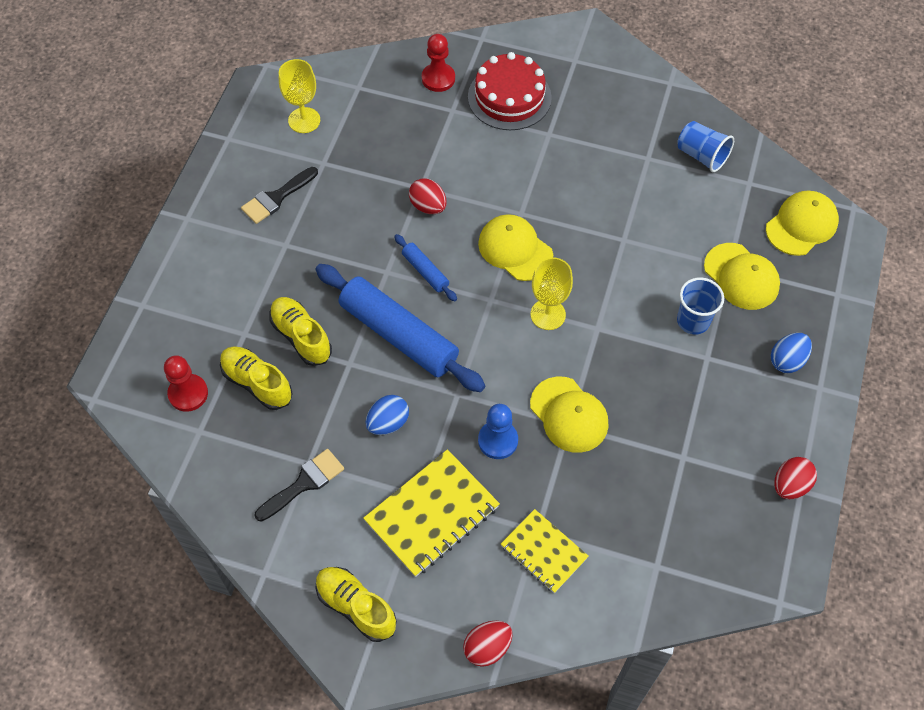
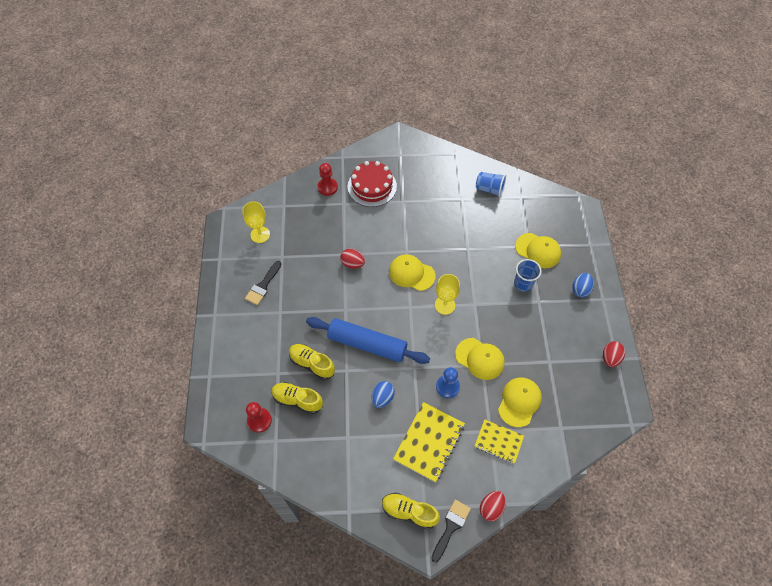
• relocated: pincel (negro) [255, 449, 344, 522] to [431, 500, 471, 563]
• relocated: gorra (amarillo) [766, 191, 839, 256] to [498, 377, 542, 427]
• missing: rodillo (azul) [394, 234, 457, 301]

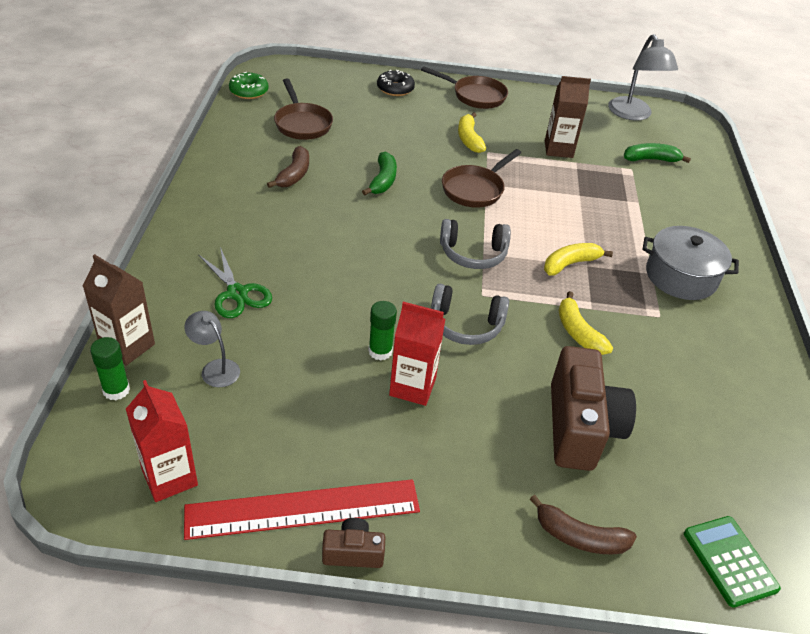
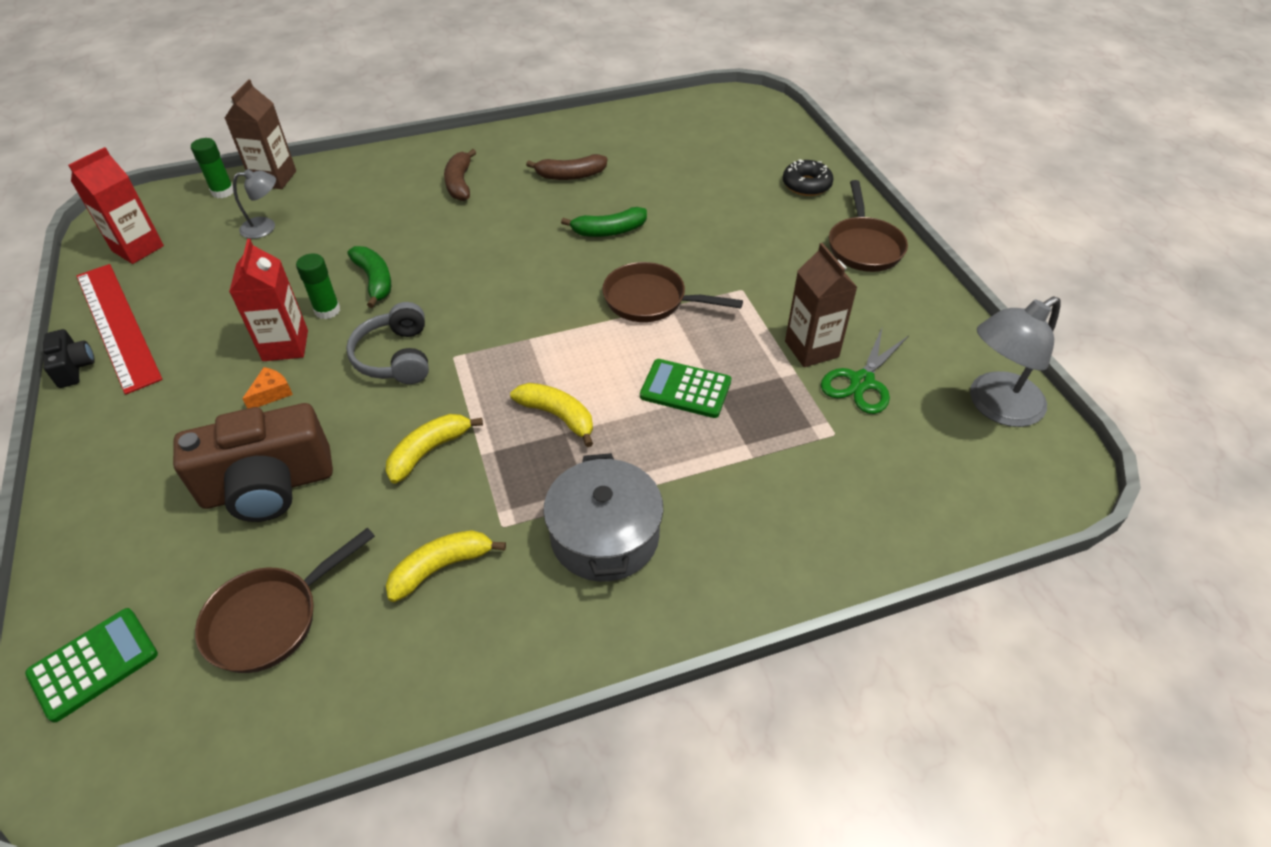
• colour: cámara (marrón) [322, 518, 385, 568] to cámara (negro) [43, 329, 95, 388]
• relocated: sartén (marrón) [274, 78, 333, 140] to [195, 527, 375, 673]
• spun: lámpara (gris) [184, 311, 240, 387] = [233, 169, 276, 239] 60 degrees clockwise
• appeared: queso (naranja) [242, 367, 293, 409]
• relocated: plátano (verde) [624, 143, 691, 163] to [348, 246, 391, 308]
• relocated: plátano (amarillo) [458, 112, 486, 153] to [386, 530, 506, 602]
• relocated: plátano (marrón) [530, 495, 637, 554] to [444, 149, 477, 201]
• appeared: calculadora (verde) [640, 359, 731, 418]
• relocated: tijeras (verde) [198, 247, 272, 318] to [821, 328, 909, 414]
• missing: rosquilla (verde) [229, 72, 269, 99]
• missing: auriculares (gris) [440, 219, 511, 269]

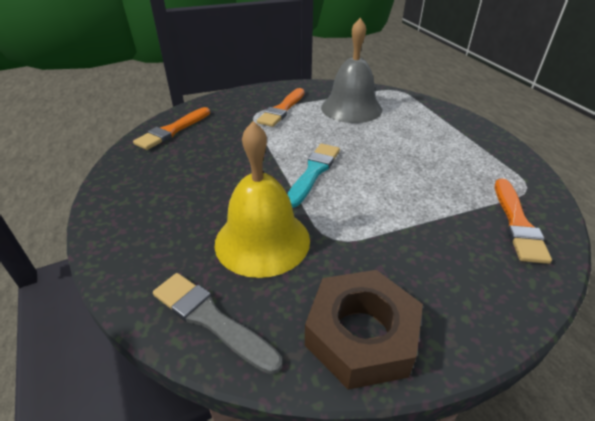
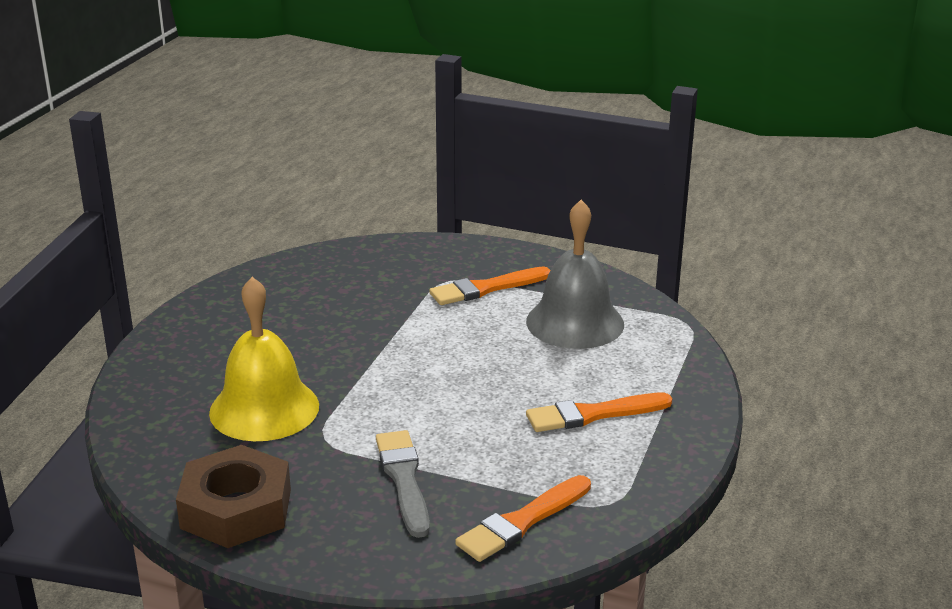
• relocated: pincel (gris) [153, 273, 282, 375] to [376, 430, 430, 538]
• relocated: pincel (naranja) [133, 107, 210, 150] to [526, 393, 672, 432]
• missing: pincel (turquesa) [287, 144, 340, 208]

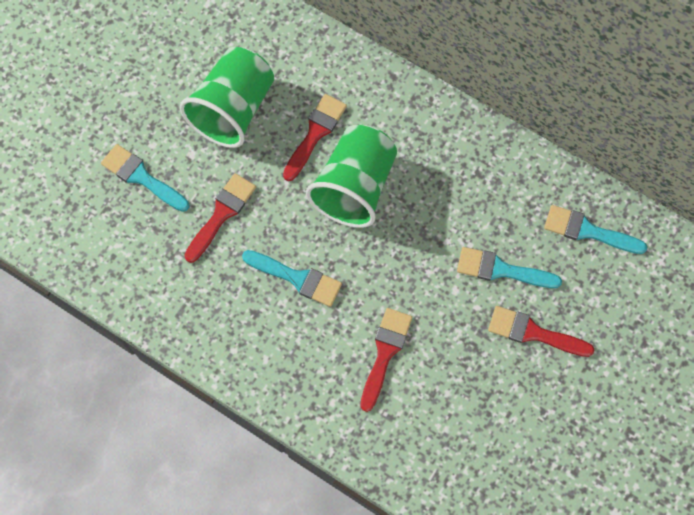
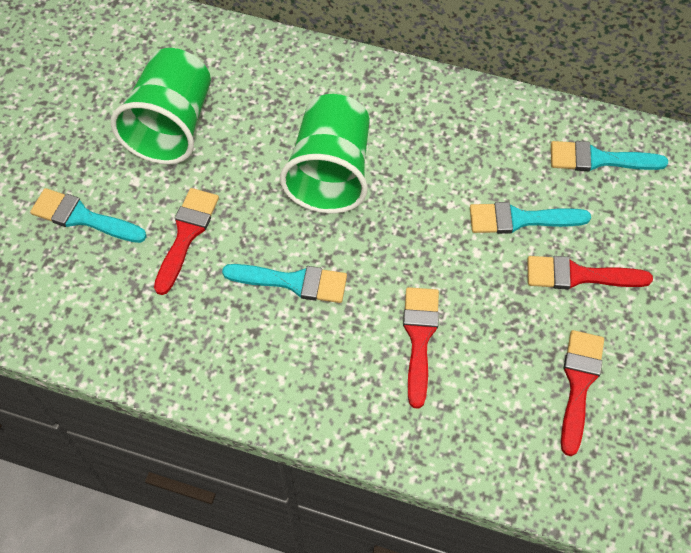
• relocated: pincel (rojo) [283, 94, 347, 181] to [561, 330, 604, 456]

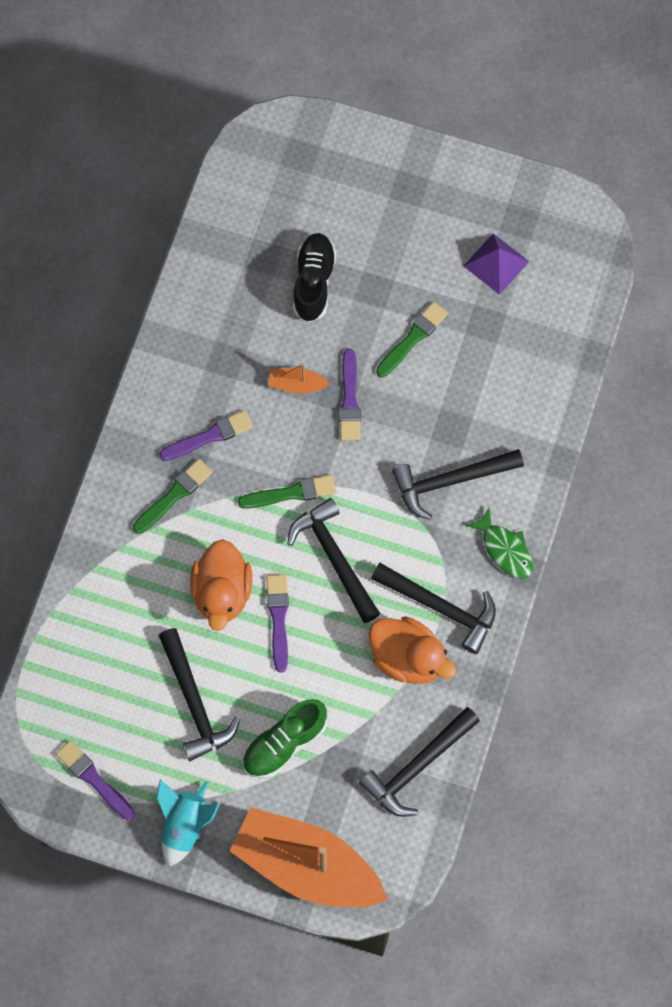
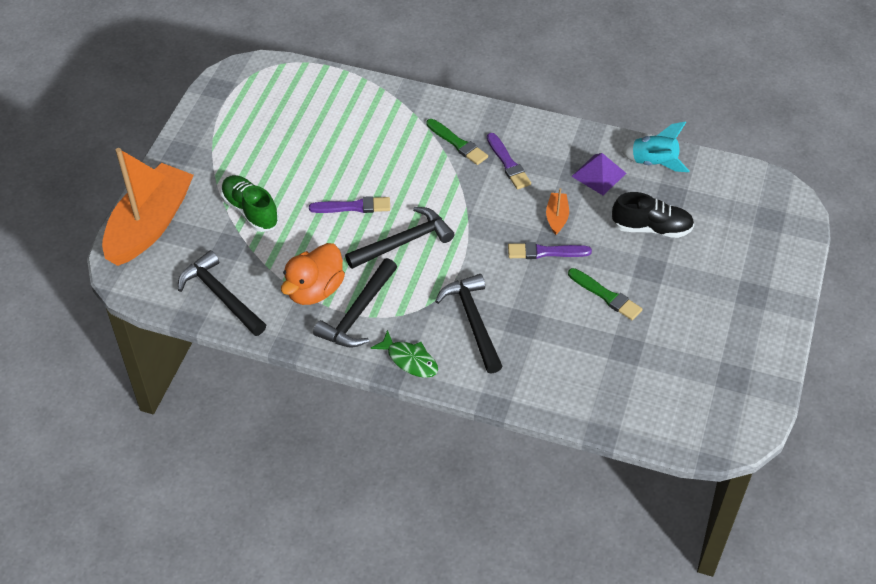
• spun: pez (verde) [465, 507, 533, 579] = [370, 330, 438, 378] 105 degrees counterclockwise
• relocated: pirámide (morado) [464, 233, 529, 295] to [571, 153, 626, 195]
• relocated: cohete (turquesa) [157, 780, 220, 867] to [621, 121, 690, 172]
• missing: pincel (morado) [56, 740, 135, 821]
• missing: martillo (negro) [159, 628, 240, 761]
• missing: pato (naranja) [190, 539, 252, 631]
• missing: pincel (verde) [238, 475, 336, 509]

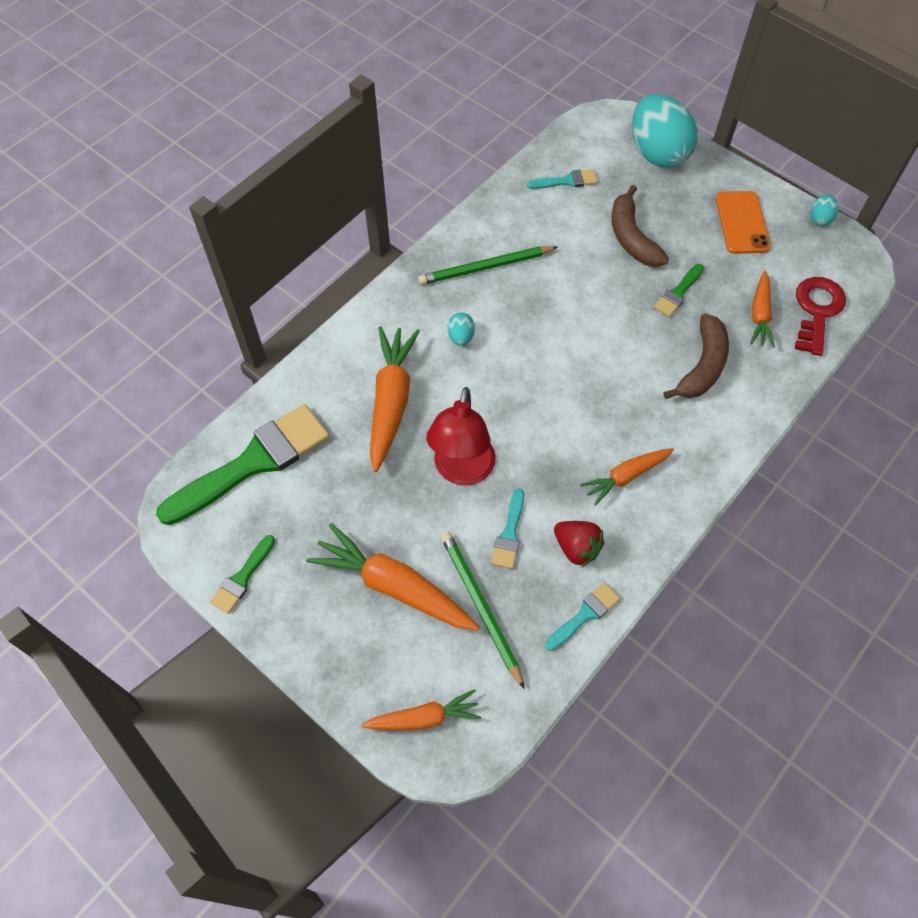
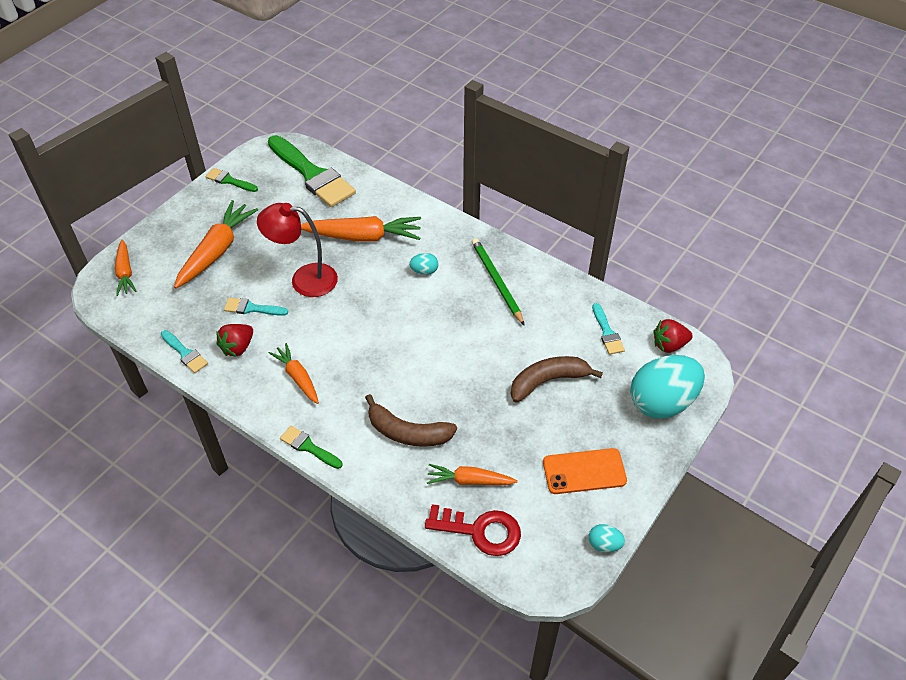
• relocated: pincel (verde) [654, 264, 704, 317] to [280, 426, 343, 469]
• appeared: fresa (rojo) [653, 319, 693, 353]
• missing: lápiz (verde) [441, 532, 525, 689]

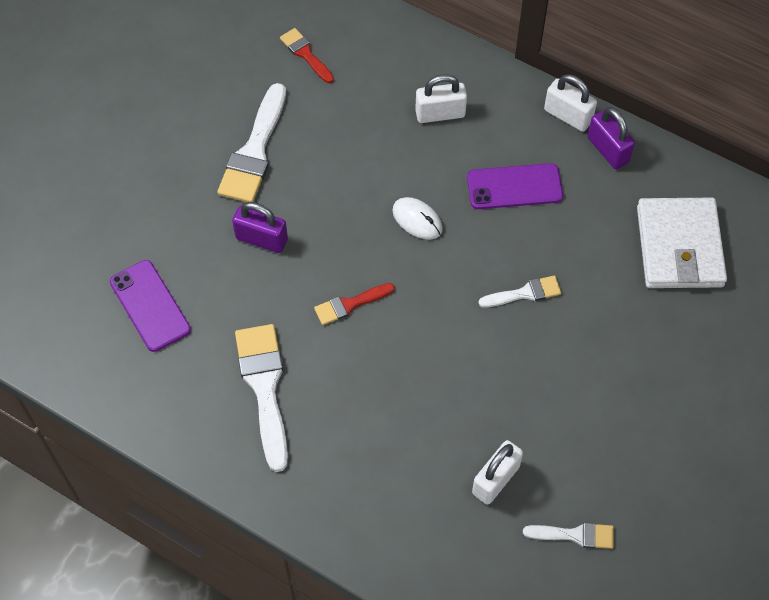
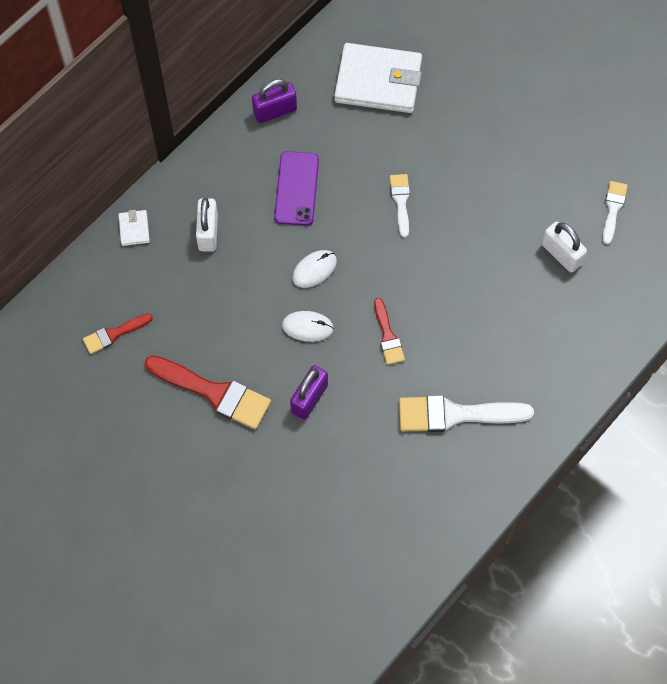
• appeared: cartera (blanco) [118, 210, 150, 246]
• colour: pincel (blanco) [217, 83, 286, 202] to pincel (rojo) [145, 355, 271, 430]
• appeared: ratón (blanco) [282, 311, 334, 342]
• missing: móvil (morado) [110, 260, 191, 352]
• missing: candado (blanco) [544, 74, 597, 132]

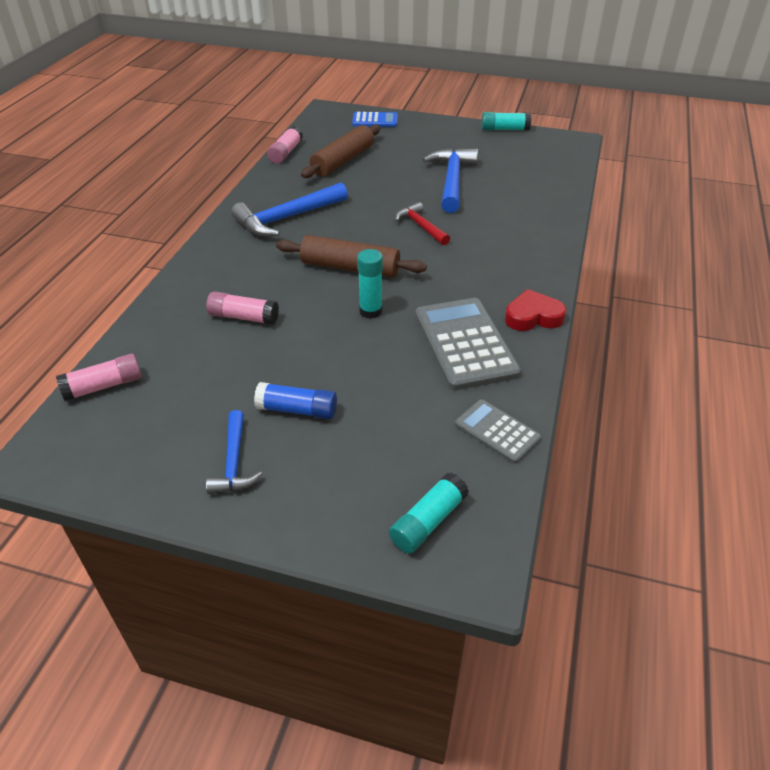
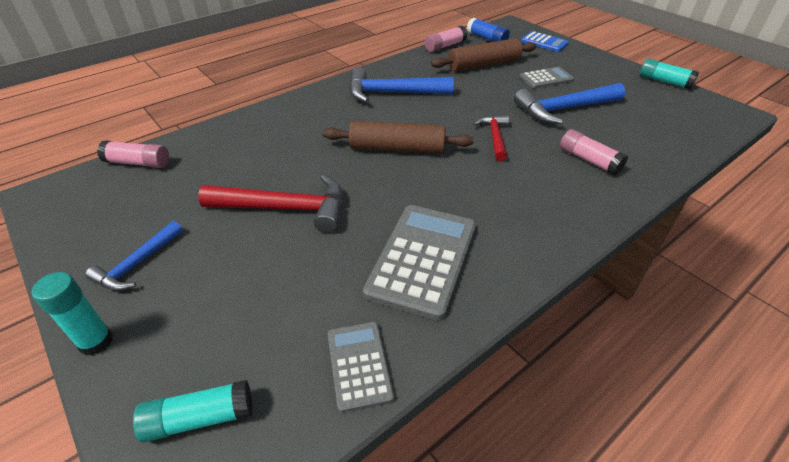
• relocated: barra de pegamento (turquesa) [357, 249, 383, 319] to [31, 272, 113, 356]
• appeared: martillo (rojo) [198, 175, 343, 233]
• spun: rodillo (marrón) [276, 235, 427, 278] = [322, 121, 474, 154] 45 degrees counterclockwise
• relocated: barra de pegamento (azul) [254, 382, 337, 419] to [467, 17, 510, 42]
• spun: martillo (azul) [422, 148, 478, 213] = [514, 83, 625, 124] 150 degrees counterclockwise
• appeared: calculadora (gris) [520, 67, 574, 89]
• relocated: barra de pegamento (rosa) [206, 291, 279, 325] to [560, 129, 628, 175]
• missing: corazón (rojo) [505, 289, 566, 331]

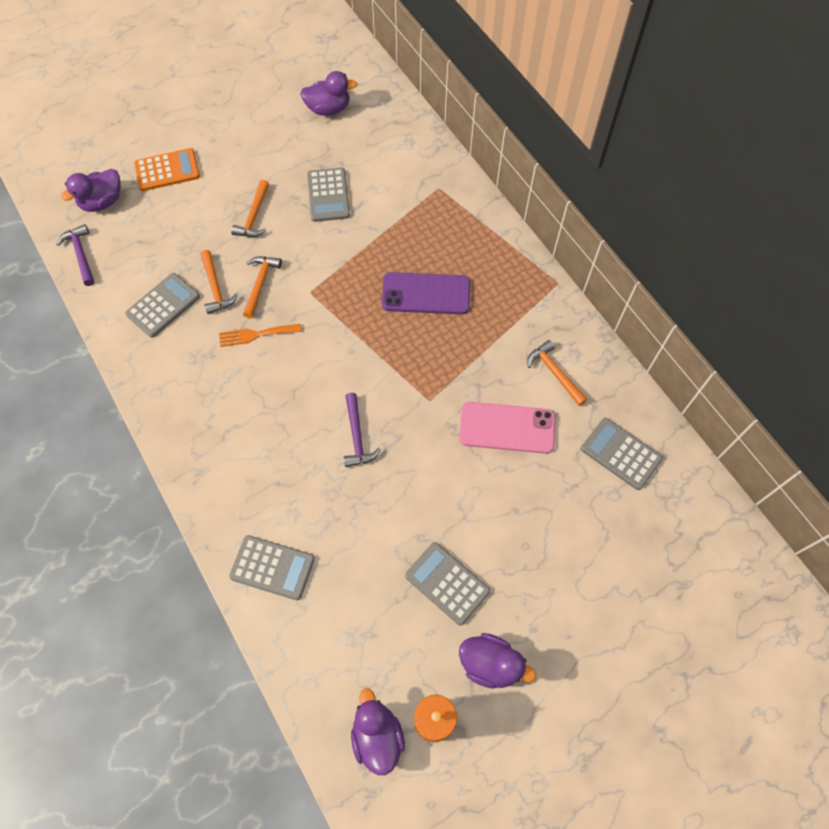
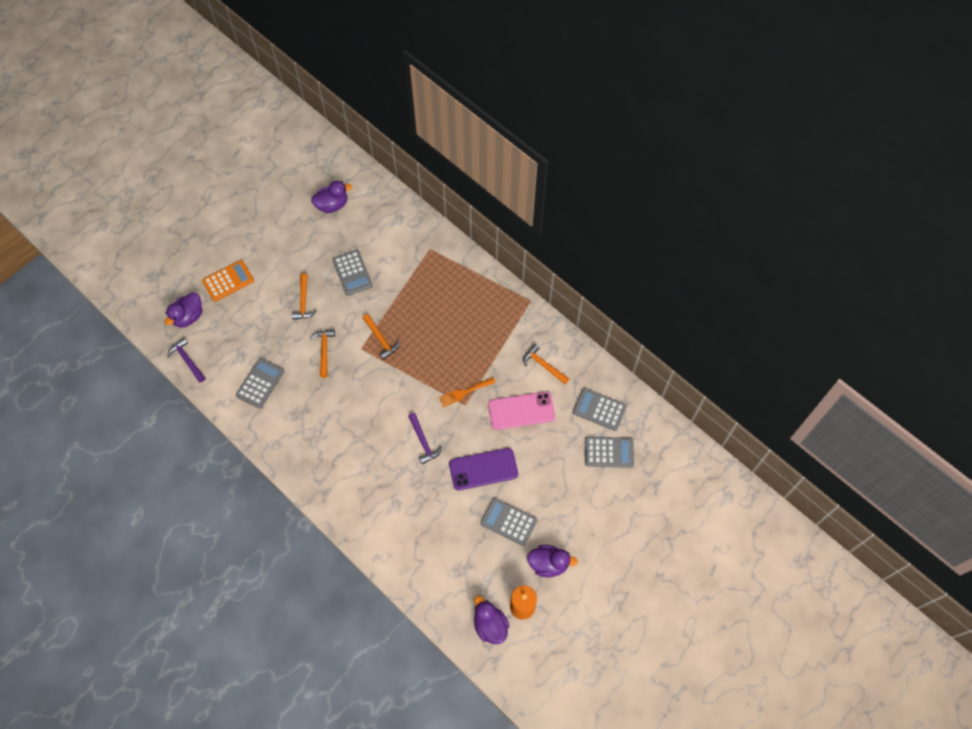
• relocated: martillo (naranja) [200, 250, 238, 314] to [363, 314, 400, 360]
• relocated: tenedor (naranja) [219, 324, 301, 347] to [439, 377, 495, 407]
• relocated: móvil (morado) [382, 272, 470, 314] to [449, 448, 518, 490]
• relocated: calculadora (gris) [229, 535, 315, 600] to [585, 437, 634, 468]

